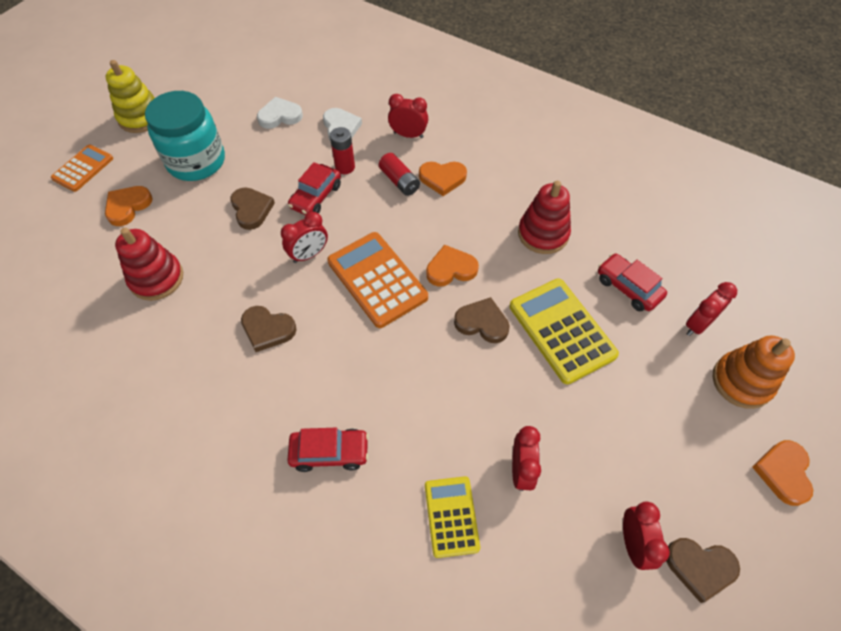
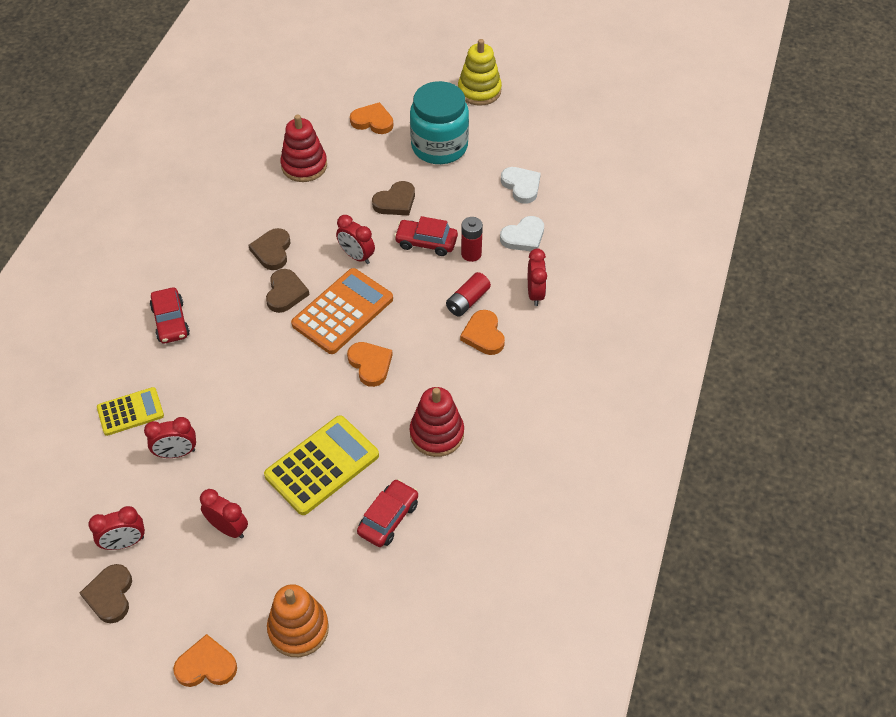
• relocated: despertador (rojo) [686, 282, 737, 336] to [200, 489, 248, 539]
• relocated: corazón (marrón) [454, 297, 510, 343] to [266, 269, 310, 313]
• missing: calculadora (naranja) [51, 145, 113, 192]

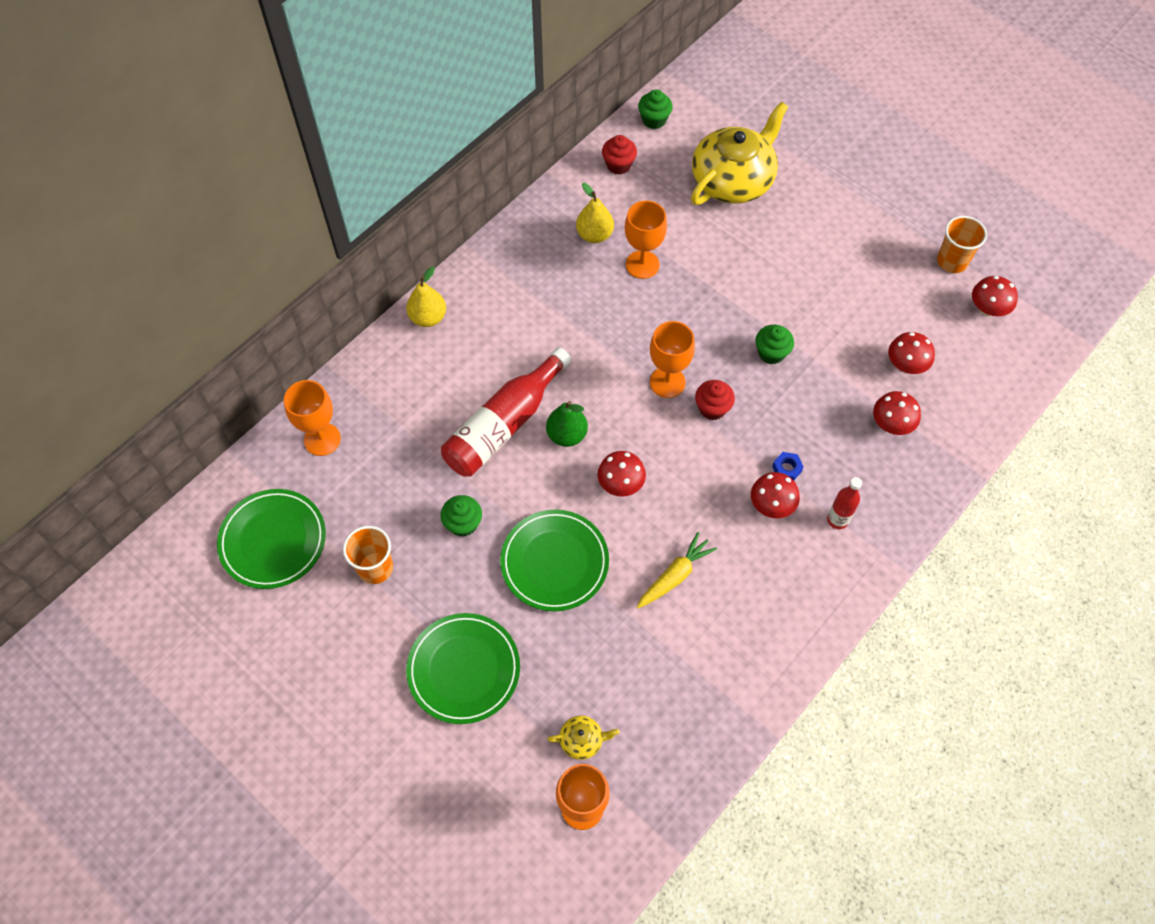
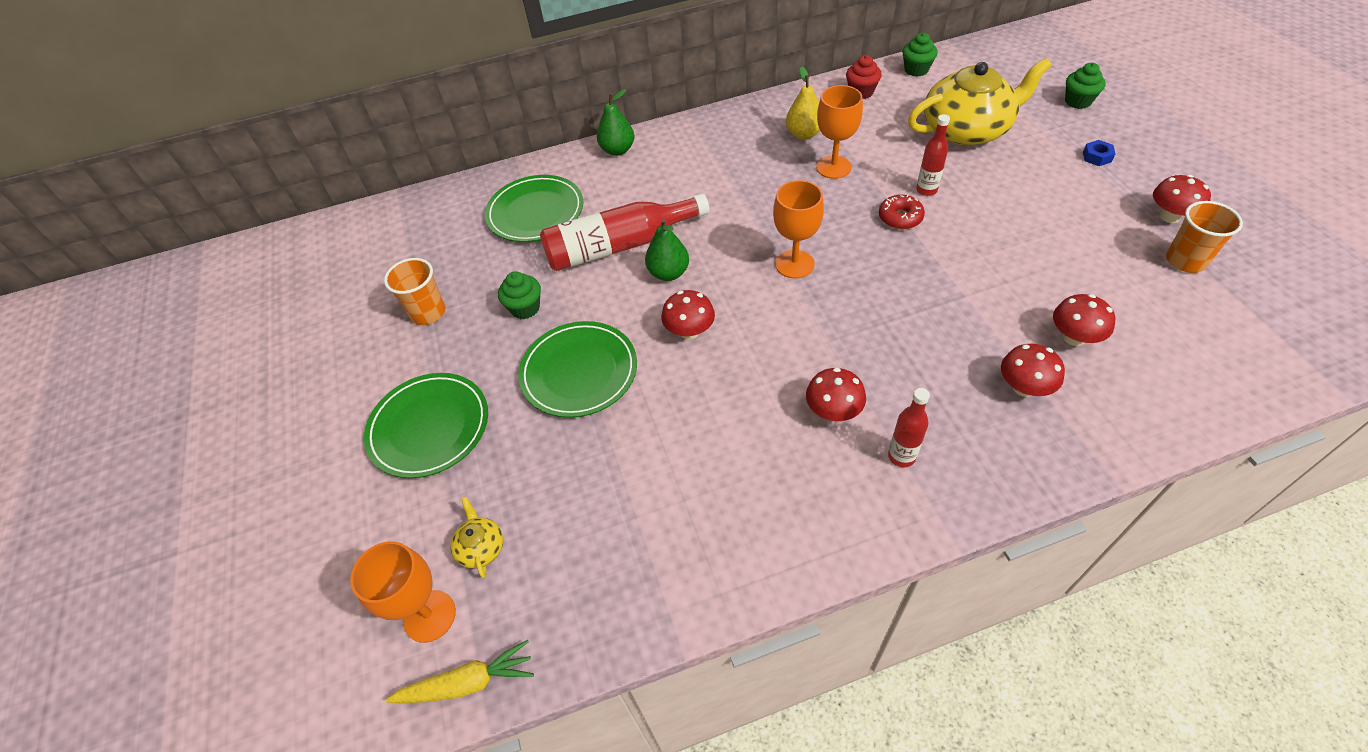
• relocated: zanahoria (amarillo) [637, 532, 717, 608] to [385, 640, 534, 703]
• spun: tetera (amarillo) [548, 716, 620, 760] = [450, 497, 503, 578] 135 degrees counterclockwise
• relocated: plato (verde) [217, 489, 326, 589] to [485, 175, 583, 242]
• colour: pera (amarillo) [406, 267, 446, 327] to pera (verde) [597, 89, 634, 156]
• appeared: rosquilla (rojo) [879, 194, 925, 229]
• appeared: botella (rojo) [916, 114, 950, 196]
• relocated: magdalena (verde) [755, 325, 794, 364] to [1065, 63, 1106, 109]
• relocated: tuerca (azul) [772, 452, 804, 480] to [1083, 140, 1115, 166]
• relocated: seta (rojo) [972, 276, 1018, 317] to [1153, 175, 1211, 223]
• missing: copa (naranja) [284, 380, 341, 456]
• missing: magdalena (rojo) [695, 380, 735, 420]

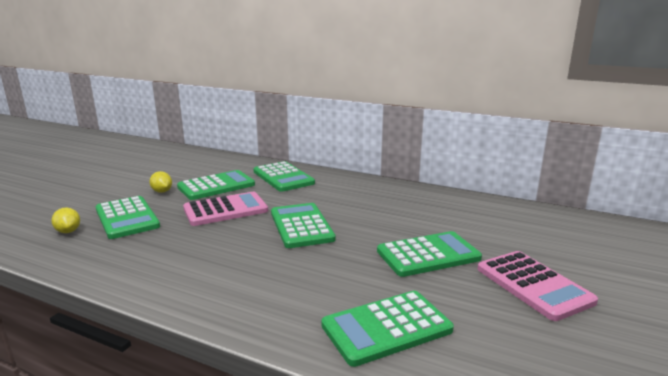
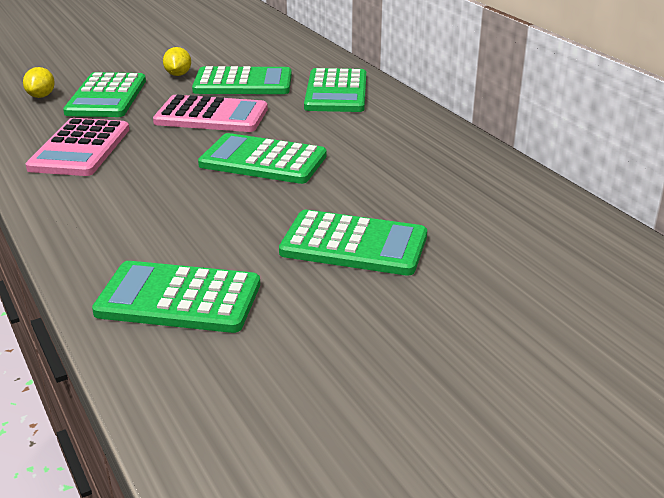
• relocated: calculadora (rosa) [478, 251, 598, 321] to [26, 118, 129, 176]
• spun: calculadora (verde) [271, 203, 336, 248] = [198, 133, 327, 184] 90 degrees counterclockwise

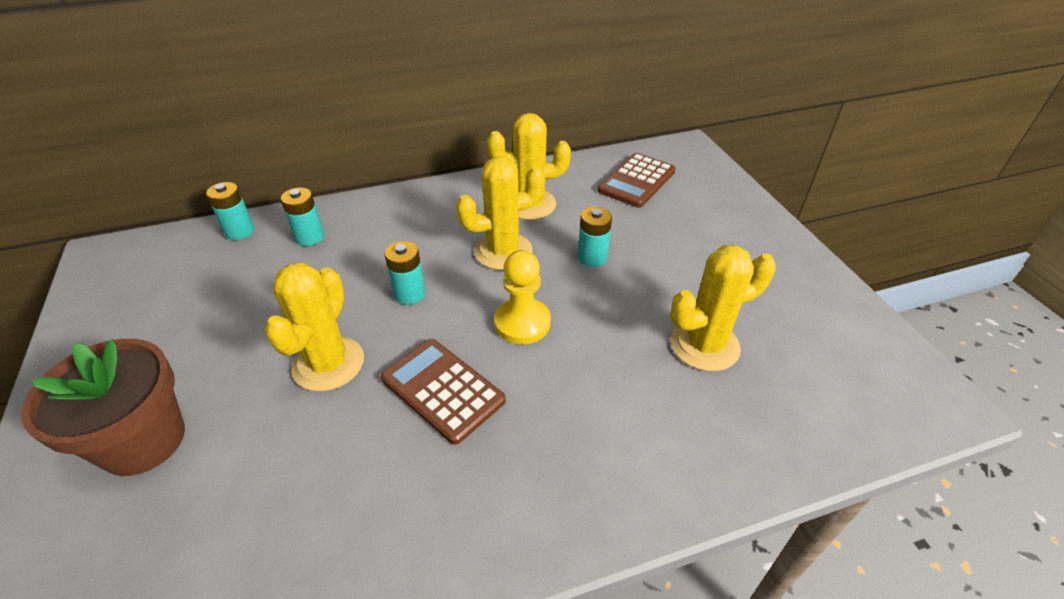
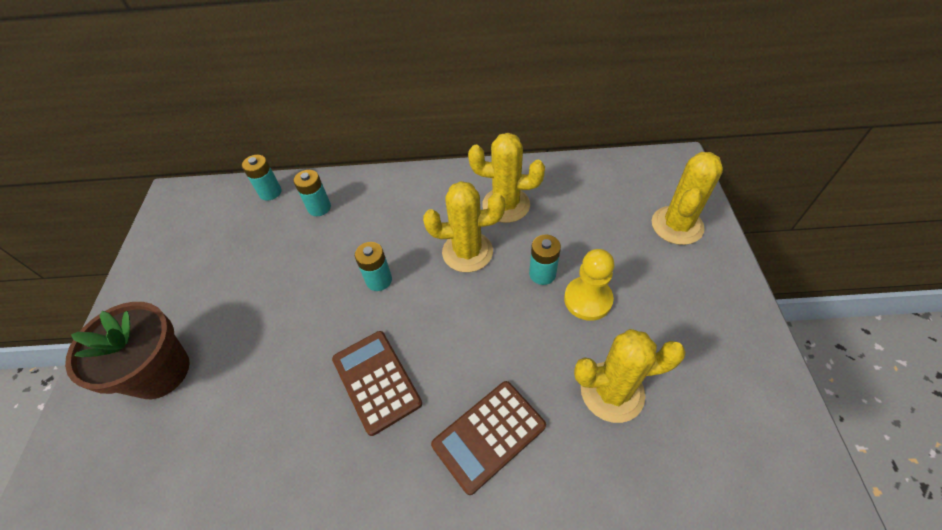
• relocated: calculadora (marrón) [598, 153, 676, 208] to [431, 381, 546, 495]
• relocated: peón (amarillo) [494, 250, 551, 344] to [564, 249, 615, 321]
• relocated: cactus (amarillo) [264, 262, 364, 392] to [652, 152, 723, 245]

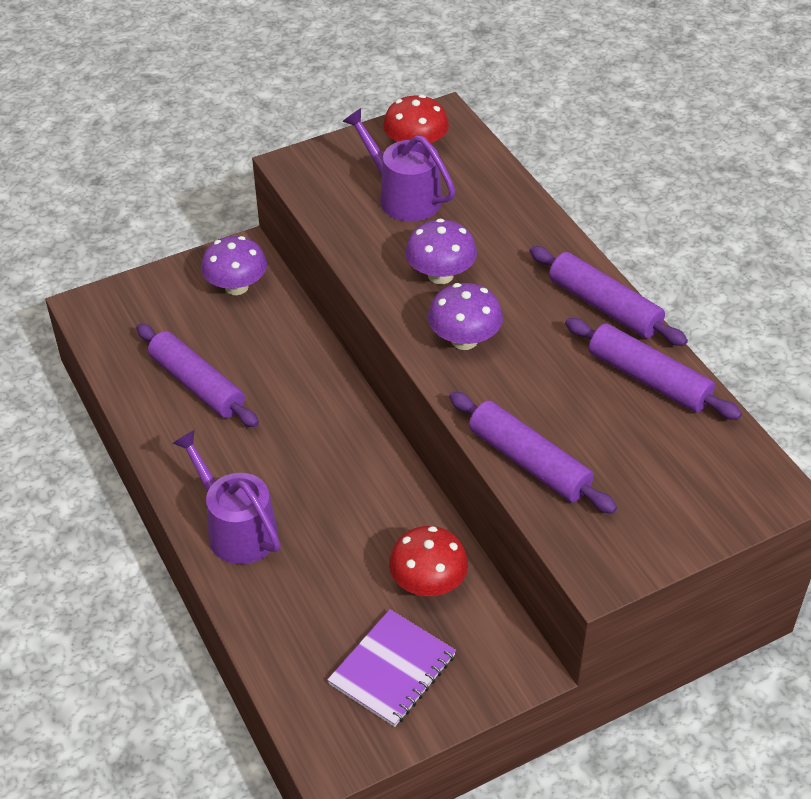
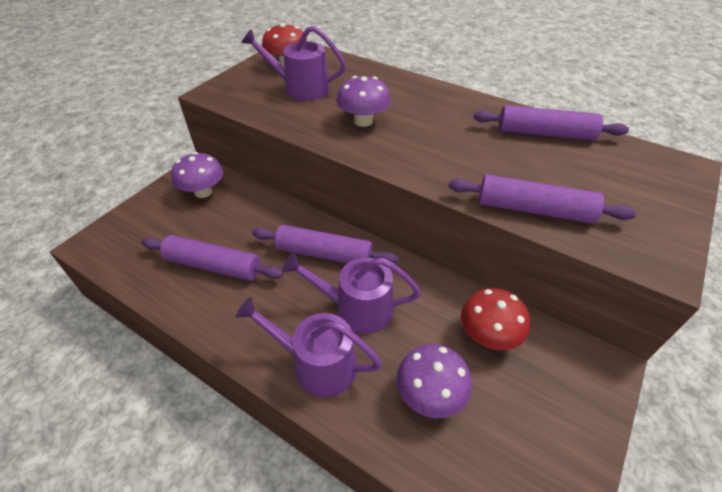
• relocated: rodillo (morado) [530, 246, 688, 346] to [252, 225, 398, 263]
• appeared: regadera (morado) [282, 253, 421, 334]
• relocated: seta (morado) [428, 283, 503, 350] to [397, 344, 472, 418]
• missing: cuaderno (morado) [327, 609, 456, 727]

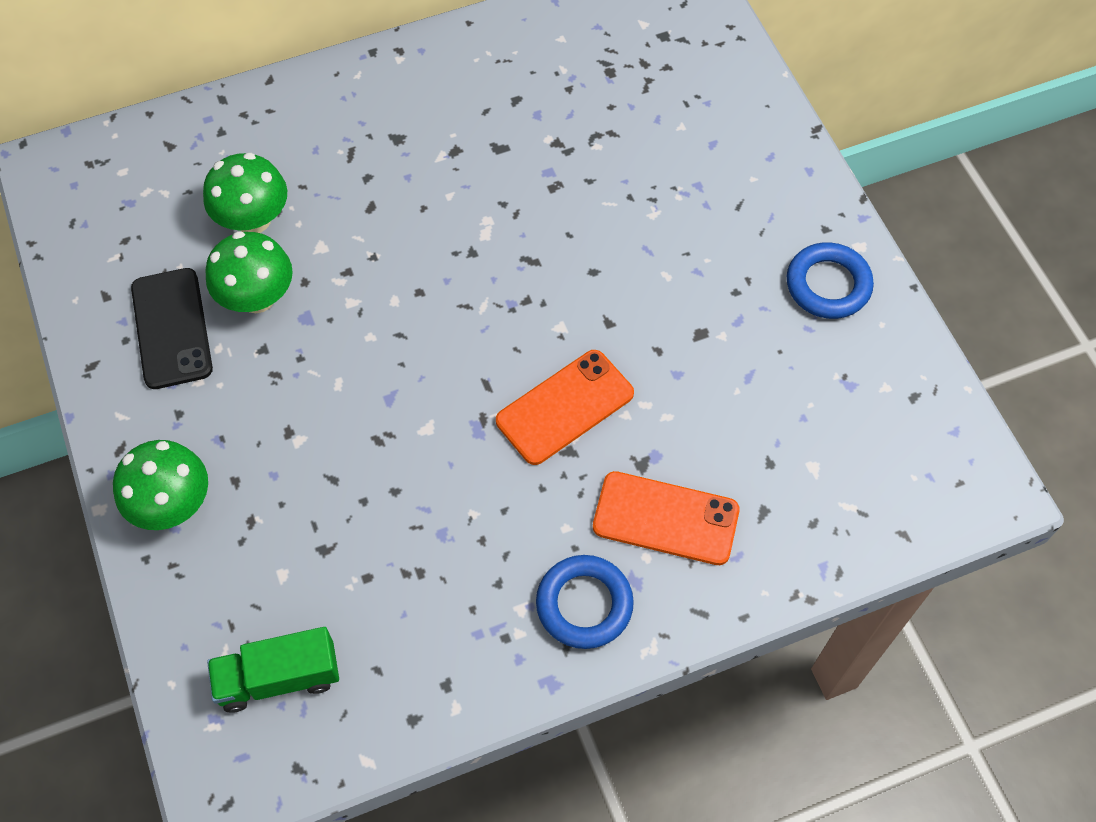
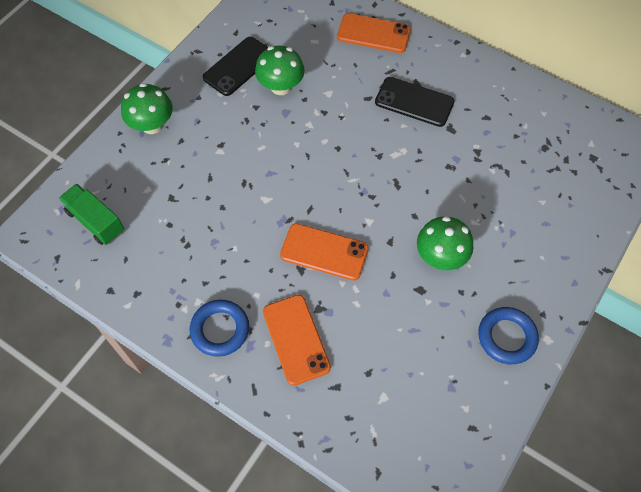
• appeared: móvil (naranja) [337, 13, 411, 53]
• appeared: móvil (negro) [375, 77, 455, 127]
• relocated: seta (verde) [203, 153, 287, 233] to [417, 216, 473, 270]

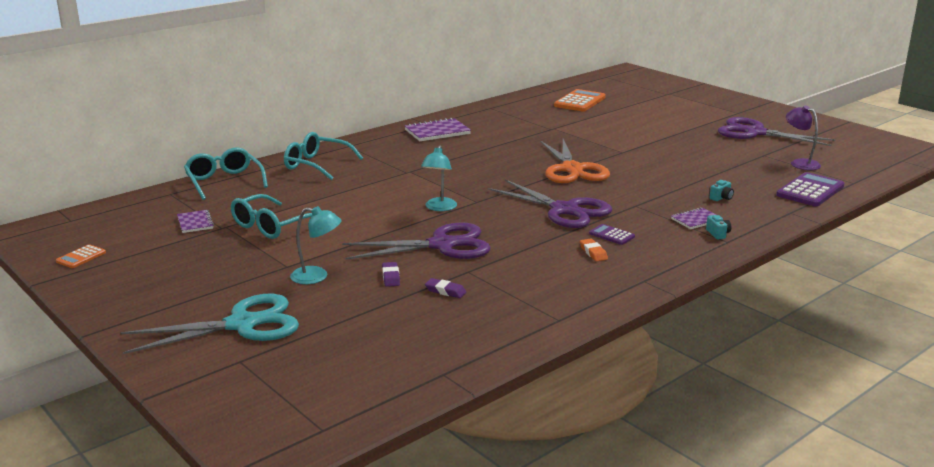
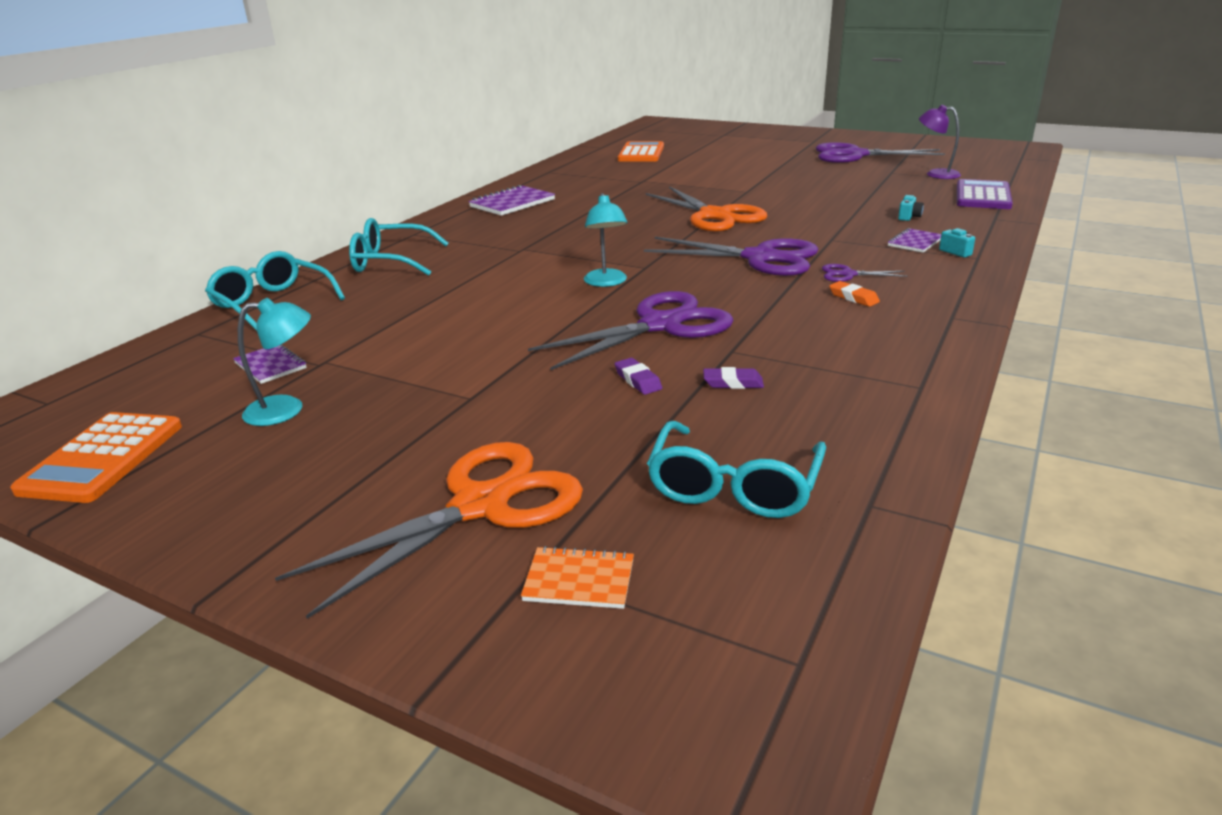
• size: calculadora (naranja) [56, 244, 106, 268] = [10, 412, 182, 503] x1.92
• relocated: lámpara (turquesa) [290, 206, 341, 284] to [238, 298, 311, 426]
• colour: tijeras (turquesa) [120, 294, 299, 354] to tijeras (naranja) [275, 442, 583, 619]
• appeared: cuaderno (naranja) [521, 546, 634, 609]
• relocated: gafas (turquesa) [231, 194, 313, 239] to [647, 421, 826, 518]
• exchanged: calculadora (morado) [589, 224, 635, 245] to tijeras (morado) [822, 264, 908, 282]

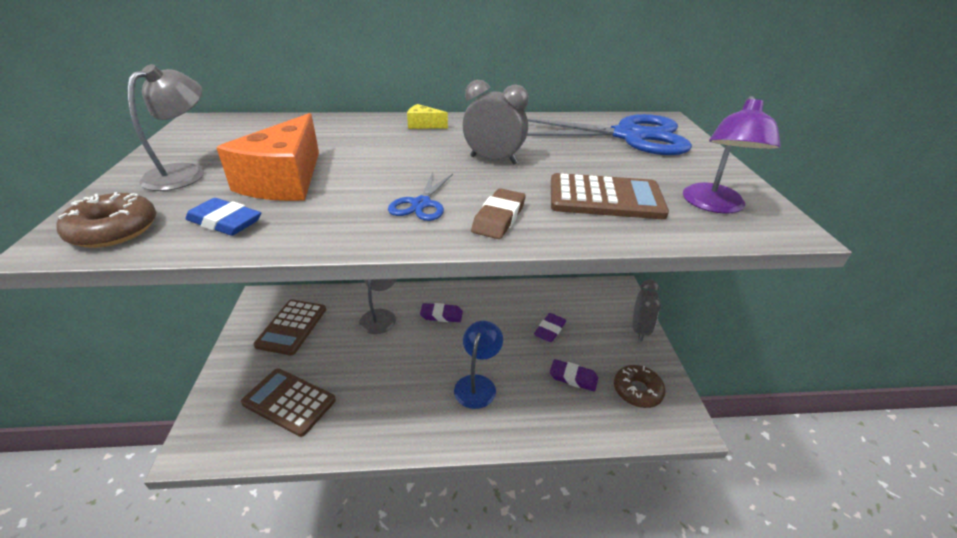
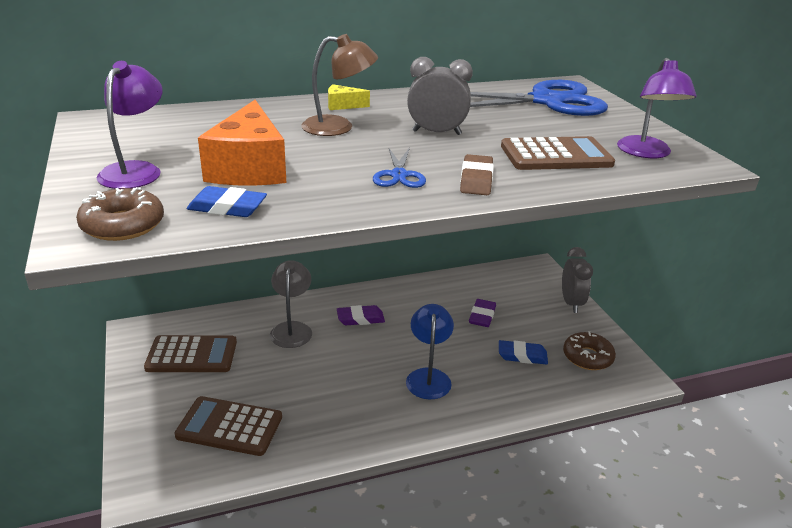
• colour: lámpara (gris) [128, 64, 204, 191] to lámpara (morado) [97, 61, 163, 189]
• spun: calculadora (marrón) [253, 299, 326, 355] = [144, 335, 237, 372] 90 degrees counterclockwise
• appeared: lámpara (marrón) [301, 34, 378, 136]
• colour: goma de borrar (morado) [550, 359, 598, 392] to goma de borrar (azul) [499, 340, 548, 365]

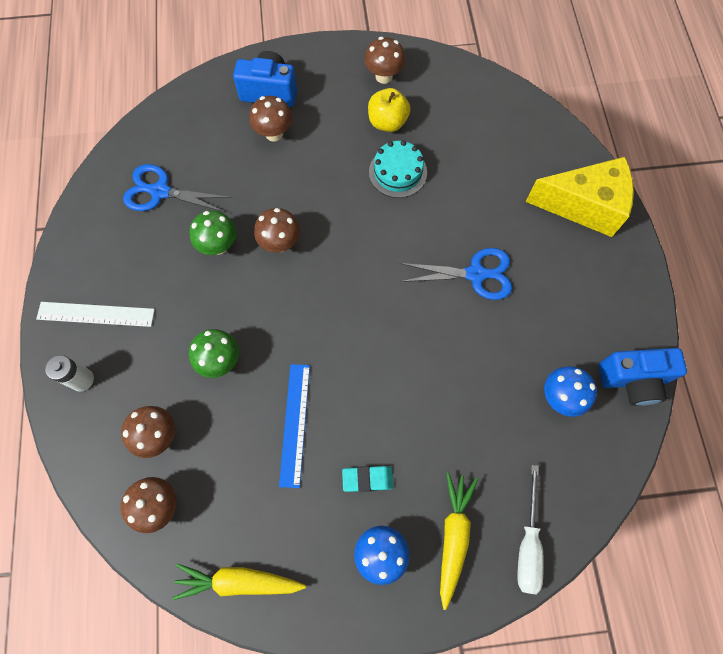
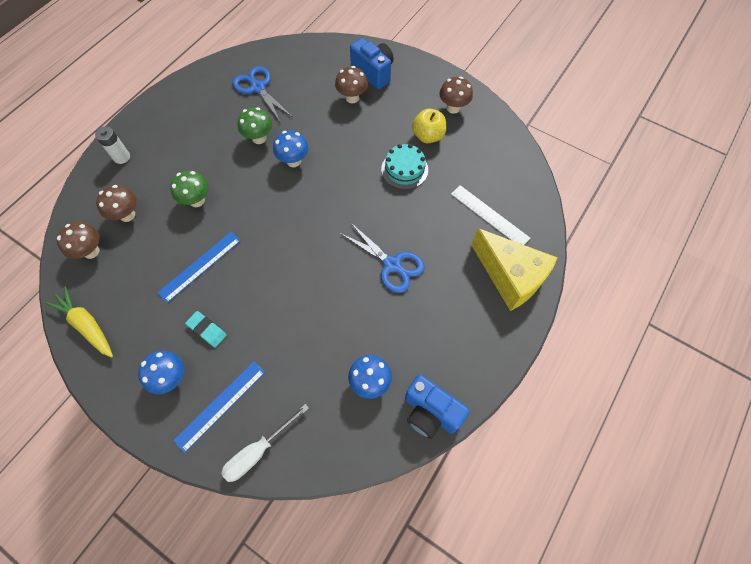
• exchanged: zanahoria (amarillo) [440, 473, 478, 610] to regla (azul) [173, 361, 265, 453]
• colour: seta (marrón) [254, 208, 300, 252] to seta (azul) [273, 131, 309, 167]
• relocated: regla (blanco) [36, 302, 155, 327] to [451, 185, 530, 245]

